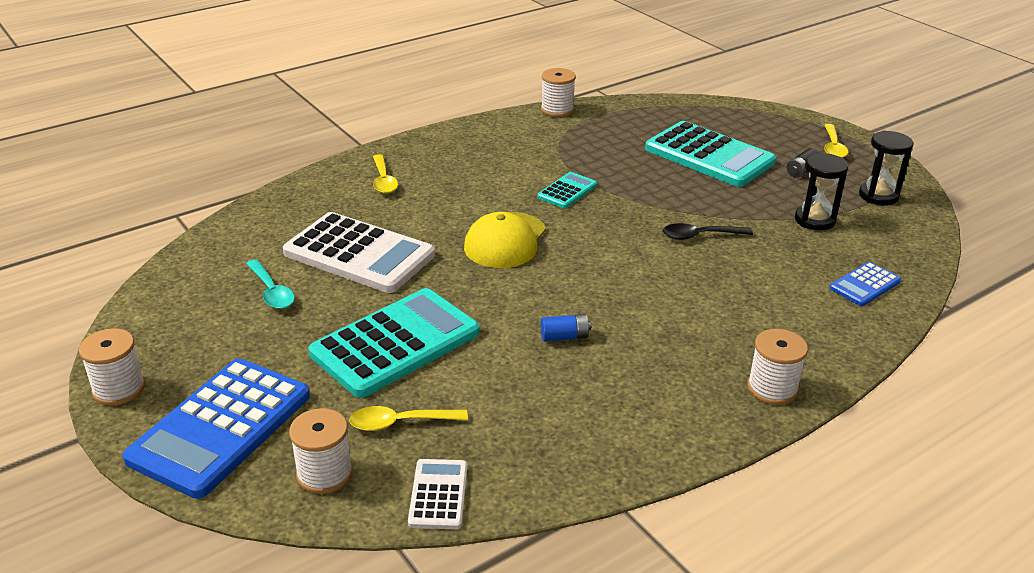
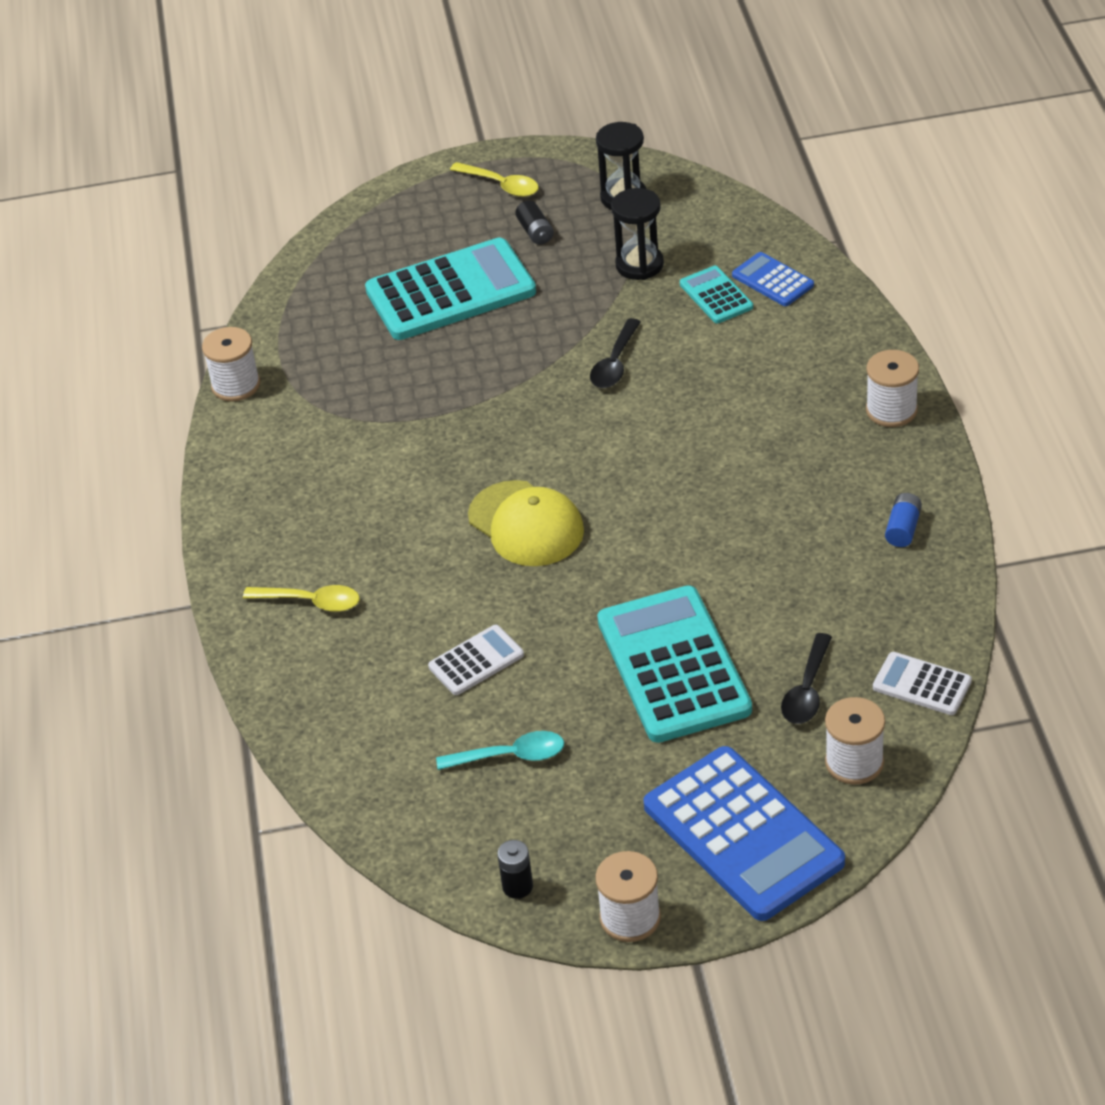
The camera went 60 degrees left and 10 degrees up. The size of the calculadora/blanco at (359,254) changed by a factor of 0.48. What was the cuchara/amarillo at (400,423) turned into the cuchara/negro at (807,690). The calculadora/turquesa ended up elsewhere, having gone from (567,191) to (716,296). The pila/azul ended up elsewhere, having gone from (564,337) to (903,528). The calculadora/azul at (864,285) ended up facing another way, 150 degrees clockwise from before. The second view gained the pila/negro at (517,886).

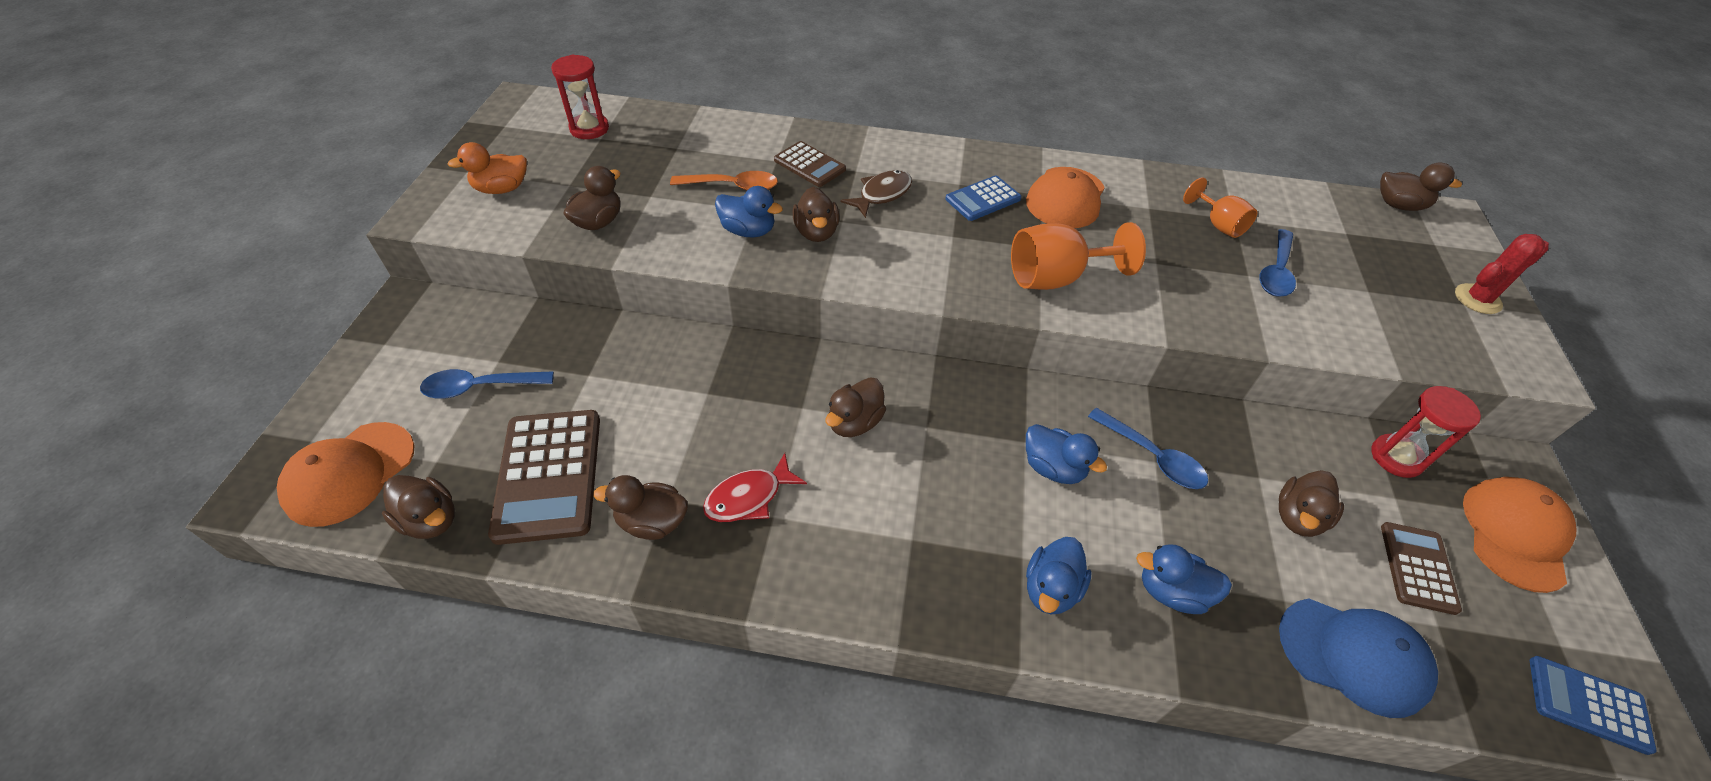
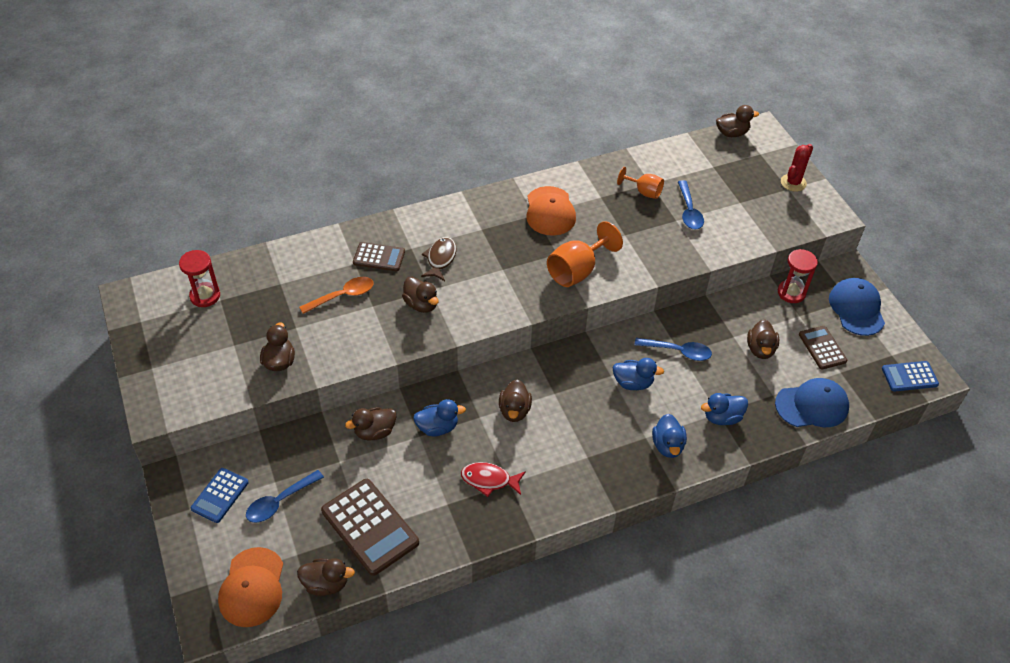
The camera went 30 degrees left and 0 degrees up. The second view lost the pato/naranja at (502,189). The pato/marrón ended up elsewhere, having gone from (652,522) to (374,432). The pez/rojo at (749,497) ended up facing another way, 75 degrees clockwise from before. The pato/azul ended up elsewhere, having gone from (748,231) to (437,427). The calculadora/azul ended up elsewhere, having gone from (983,199) to (220,495). What was the gorra/naranja at (1514,534) turned into the gorra/azul at (856,308).

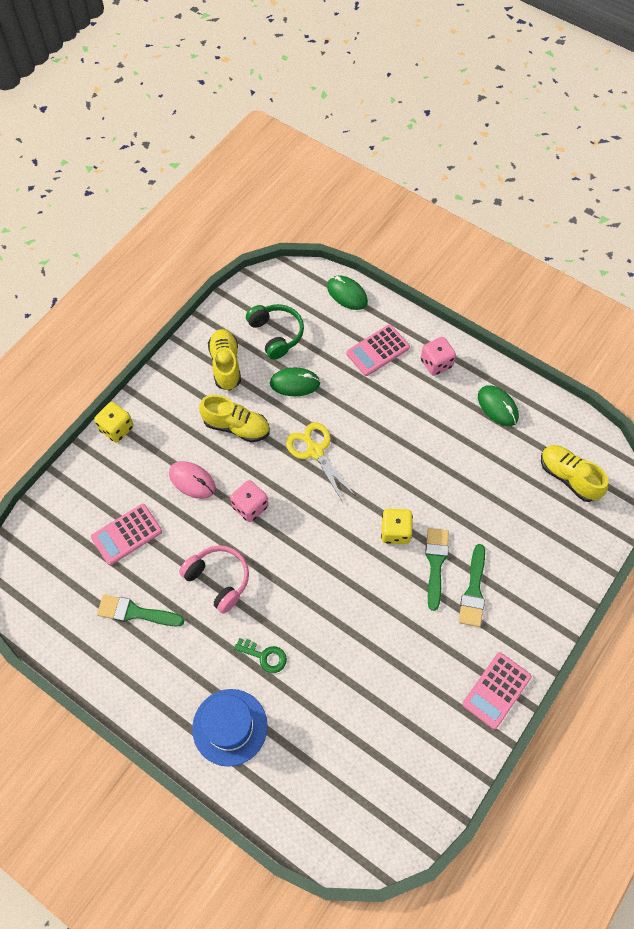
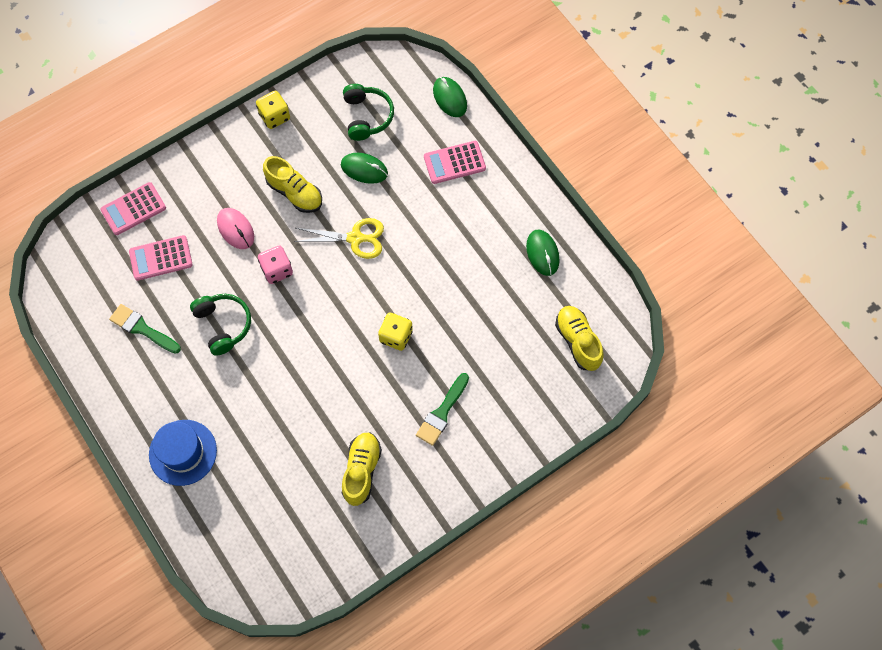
The camera went 20 degrees right and 5 degrees up. The dado/amarillo ended up elsewhere, having gone from (117,429) to (274,116). What was the auriculares/rosa at (218,579) turned into the auriculares/verde at (223,325). The zapato/amarillo ended up elsewhere, having gone from (225,365) to (361,471). The second view lost the llave/verde at (264,656). The tijeras/amarillo at (315,451) ended up facing another way, 105 degrees clockwise from before. The second view lost the dado/rosa at (436,363). The second view lost the pincel/verde at (435,563). The calculadora/rosa ended up elsewhere, having gone from (496,690) to (133,209).

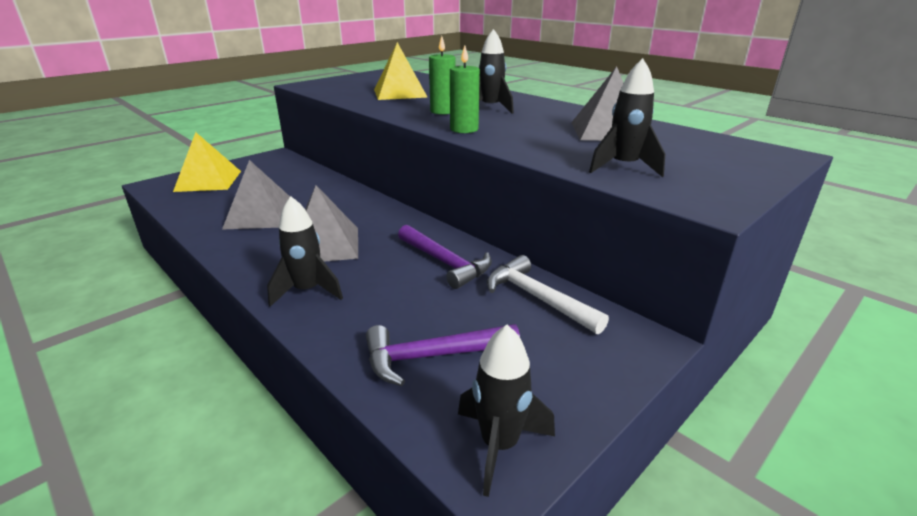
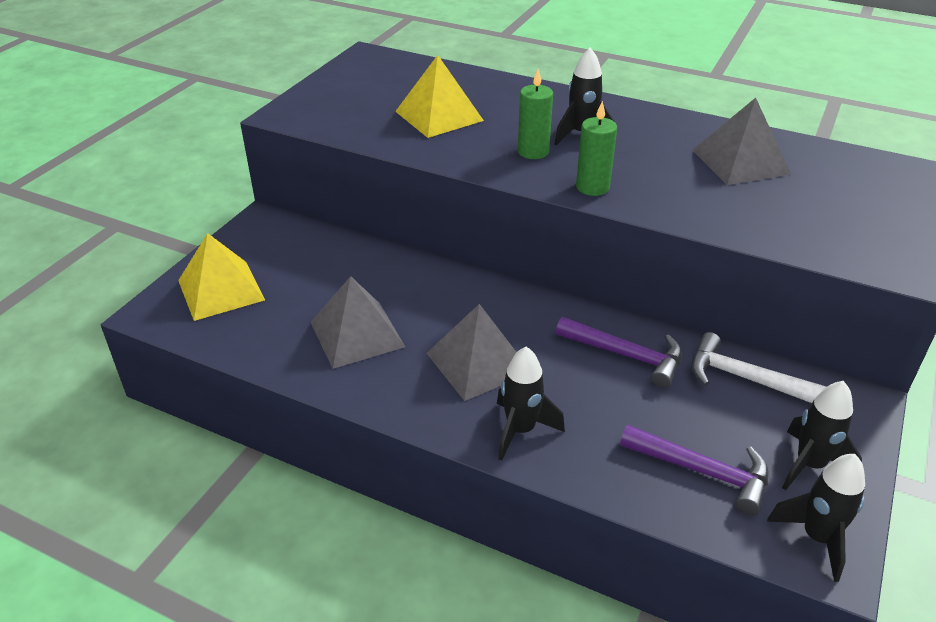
The camera went 20 degrees left and 10 degrees up. The martillo/morado at (432,356) ended up facing another way, 120 degrees counterclockwise from before. The cohete/negro ended up elsewhere, having gone from (623,167) to (809,465).

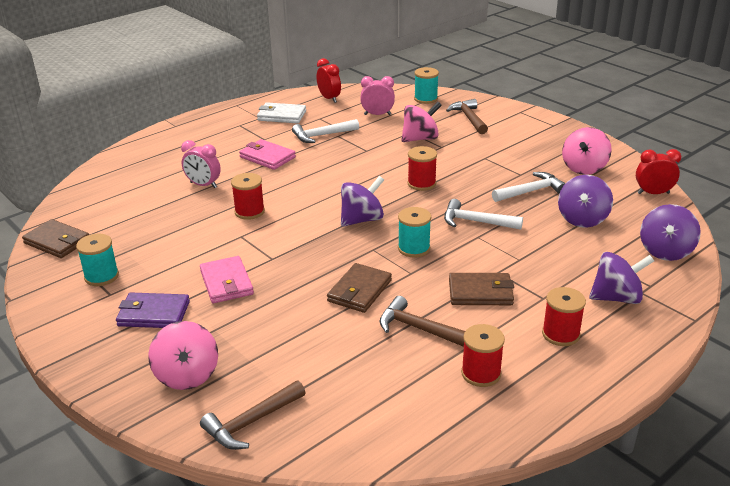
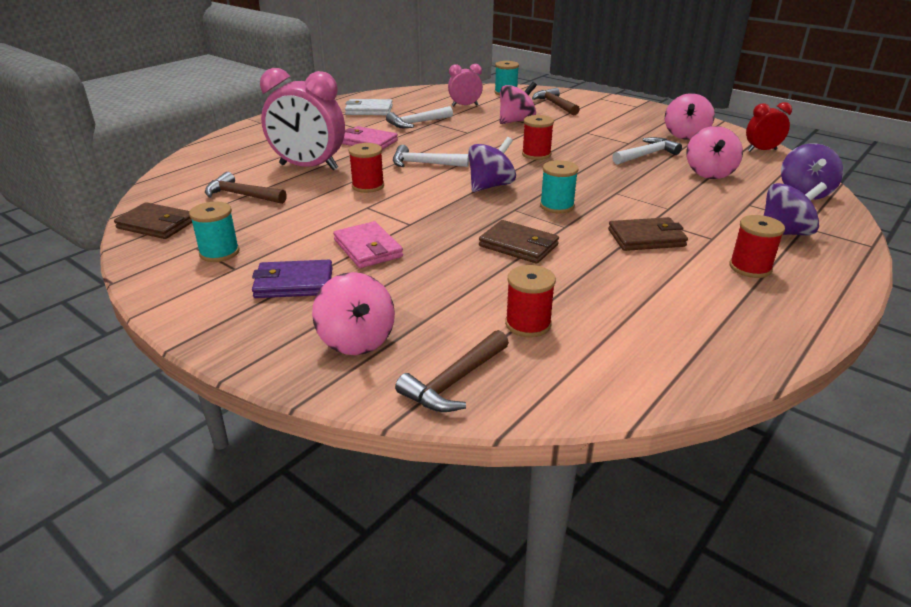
The camera went 10 degrees left and 0 degrees up. The size of the despertador/rosa at (203,185) changed by a factor of 1.89. The second view lost the despertador/rojo at (329,98). The cartera/marrón at (359,291) ended up facing another way, 75 degrees counterclockwise from before. The martillo/marrón ended up elsewhere, having gone from (417,328) to (241,195). The martillo/blanco ended up elsewhere, having gone from (475,222) to (424,164). The carrete/rojo ended up elsewhere, having gone from (481,373) to (528,324). What was the peonza/morado at (582,219) turned into the peonza/rosa at (709,173).

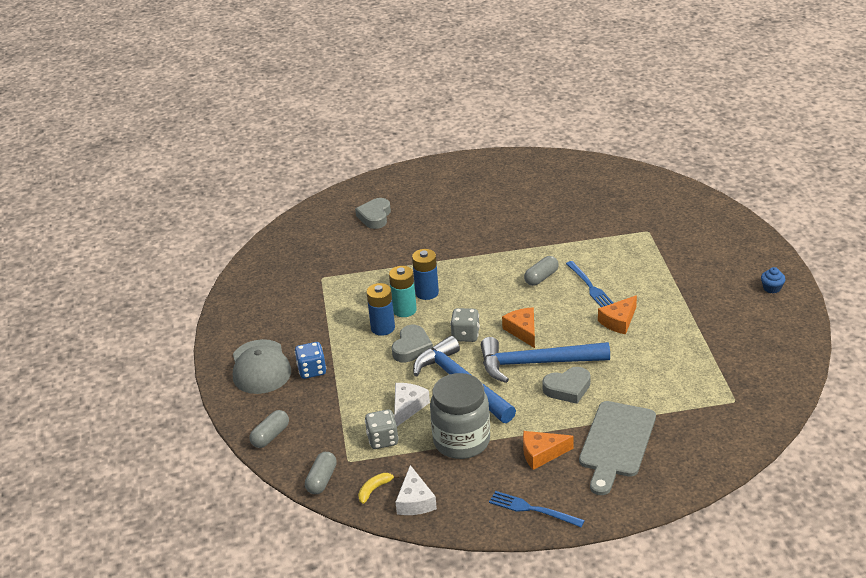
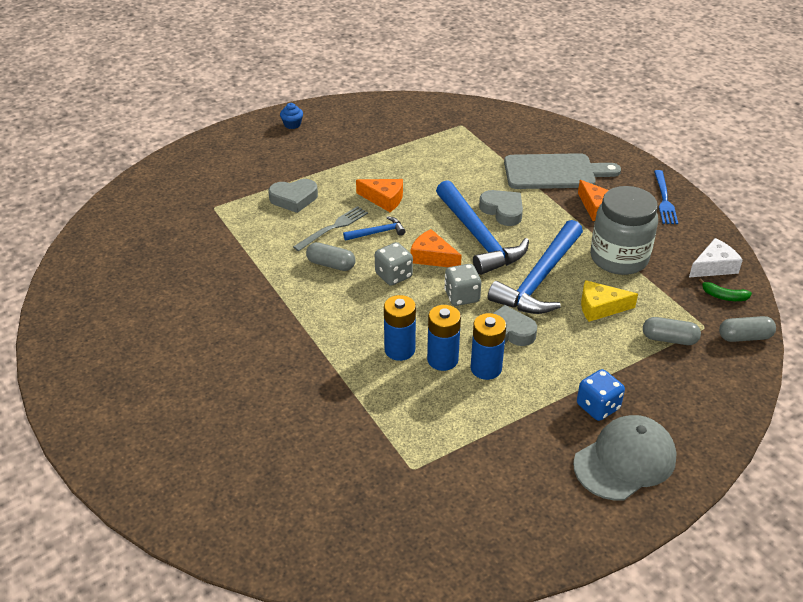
The camera went 115 degrees left and 5 degrees up. The cápsula/gris ended up elsewhere, having gone from (270,436) to (669,339). The corazón/gris ended up elsewhere, having gone from (375,217) to (294,199). What was the plátano/amarillo at (374,489) turned into the plátano/verde at (724,296). The dado/gris ended up elsewhere, having gone from (382,440) to (393,275). What was the pila/turquesa at (404,310) turned into the pila/azul at (442,360). What was the queso/blanco at (408,407) turned into the queso/amarillo at (600,307). The queso/naranja at (523,331) ended up facing another way, 75 degrees clockwise from before. What was the tenedor/azul at (589,286) turned into the tenedor/gris at (333,228). The second view gained the martillo/azul at (377,232).

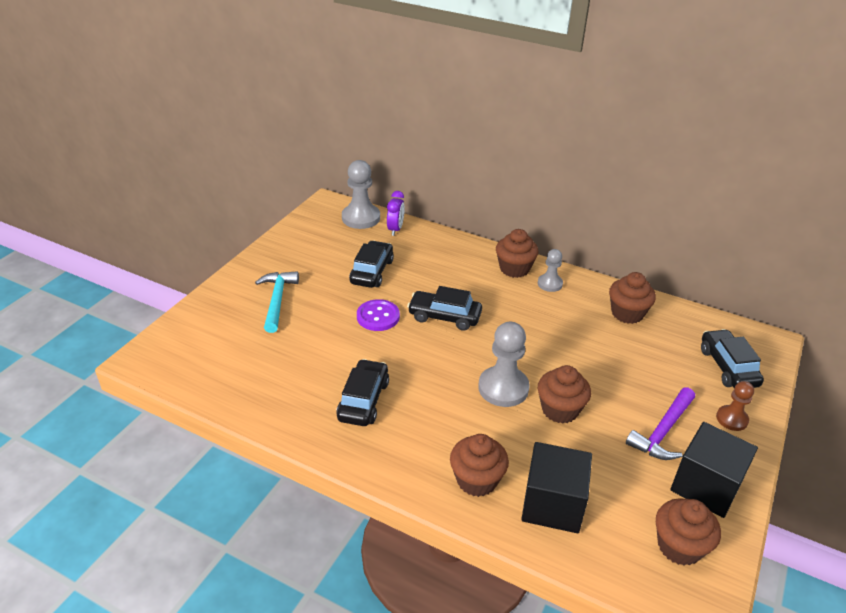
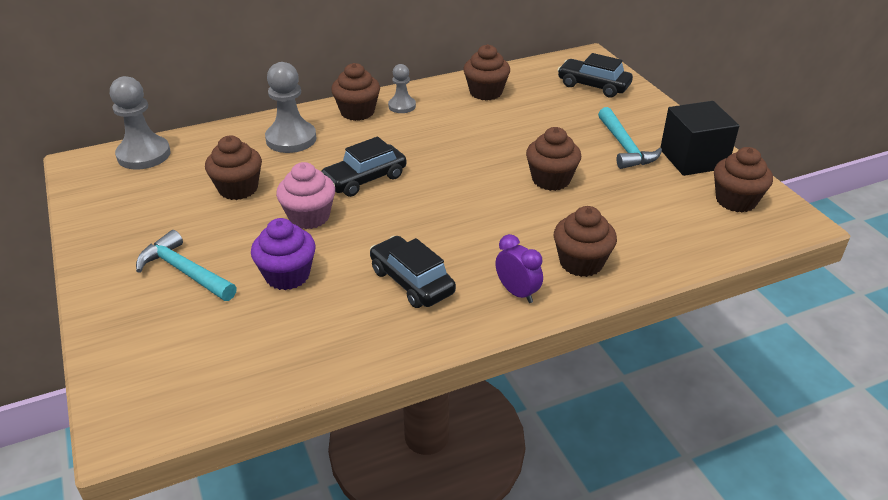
The camera went 50 degrees left and 0 degrees up. Where the coche/negro stood at (372,272), the magdalena/marrón came to stand at (238,189). Where the botón/morado stood at (378,316), the magdalena/rosa came to stand at (309,217). The despertador/morado ended up elsewhere, having gone from (395,229) to (517,292). The peón/gris ended up elsewhere, having gone from (503,388) to (291,139). The second view lost the cubo/negro at (552,504). What was the martillo/morado at (662,432) turned into the martillo/turquesa at (625,147). The second view lost the peón/marrón at (732,419). The second view gained the magdalena/morado at (287,275).

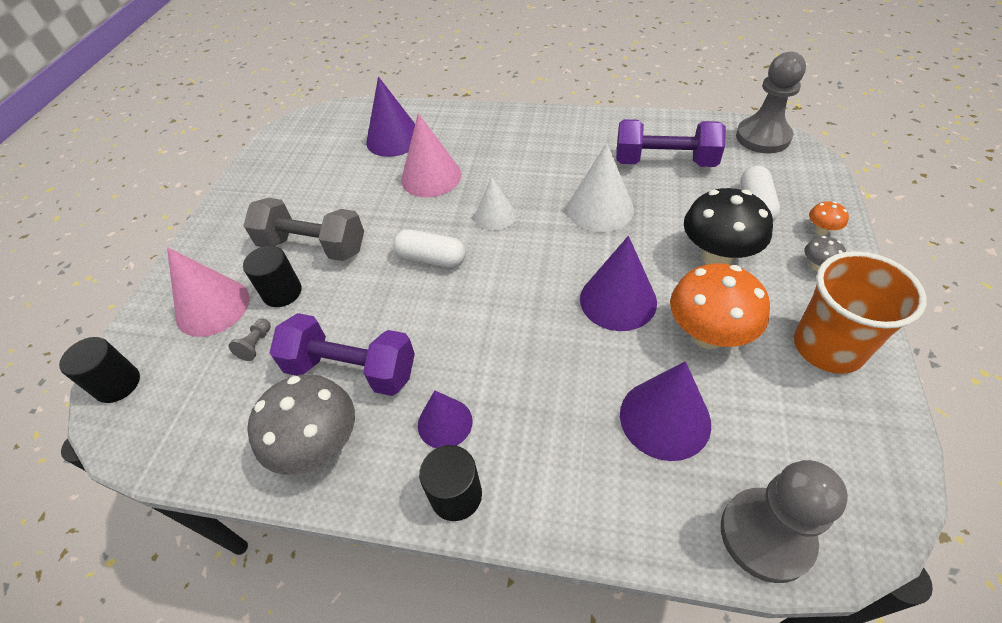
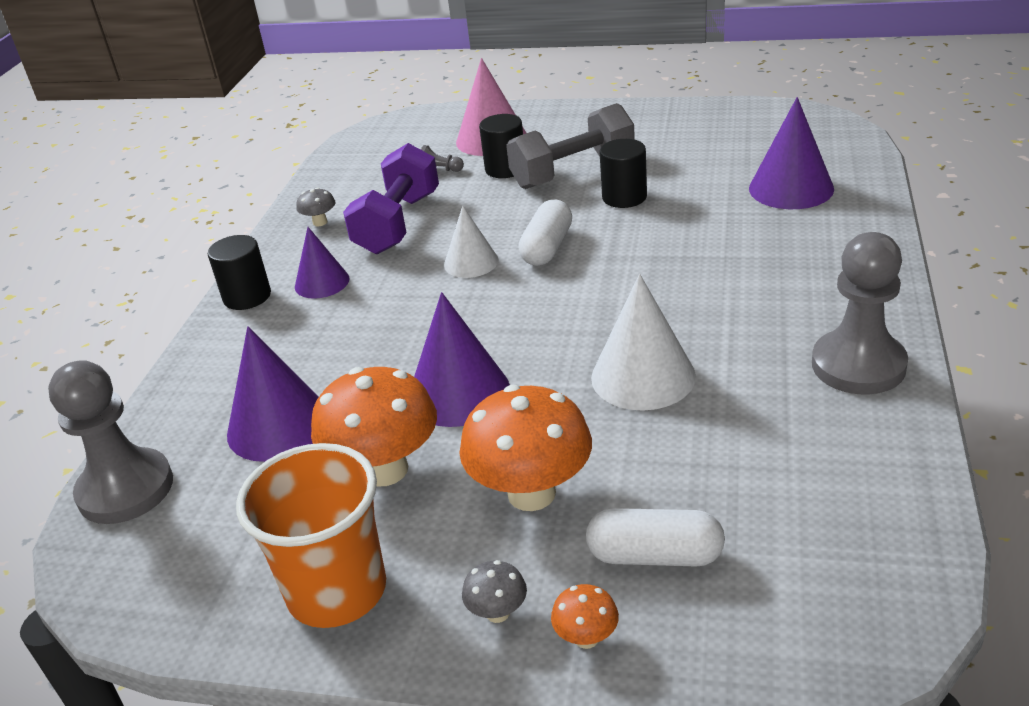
The camera went 90 degrees right and 15 degrees down. The cilindro/negro ended up elsewhere, having gone from (118,384) to (624,197). The mancuerna/gris at (313,246) ended up facing another way, 45 degrees clockwise from before. The size of the seta/gris at (320,446) changed by a factor of 0.45. The second view lost the cono/rosa at (431,177). The cono/blanco ended up elsewhere, having gone from (495,216) to (471,262). The second view lost the mancuerna/morado at (664,162). What was the seta/negro at (717,256) turned into the seta/naranja at (531,493). The peón/gris ended up elsewhere, having gone from (763,137) to (858,365).

